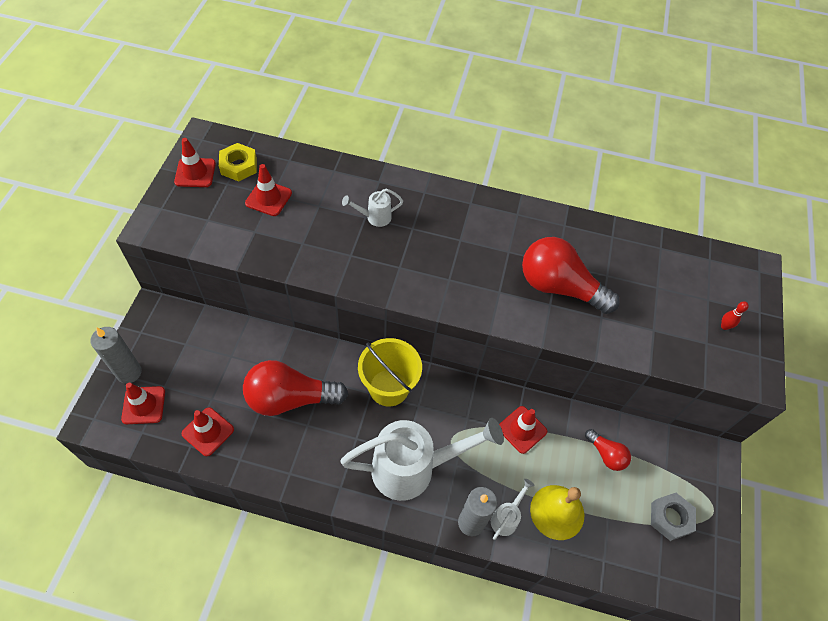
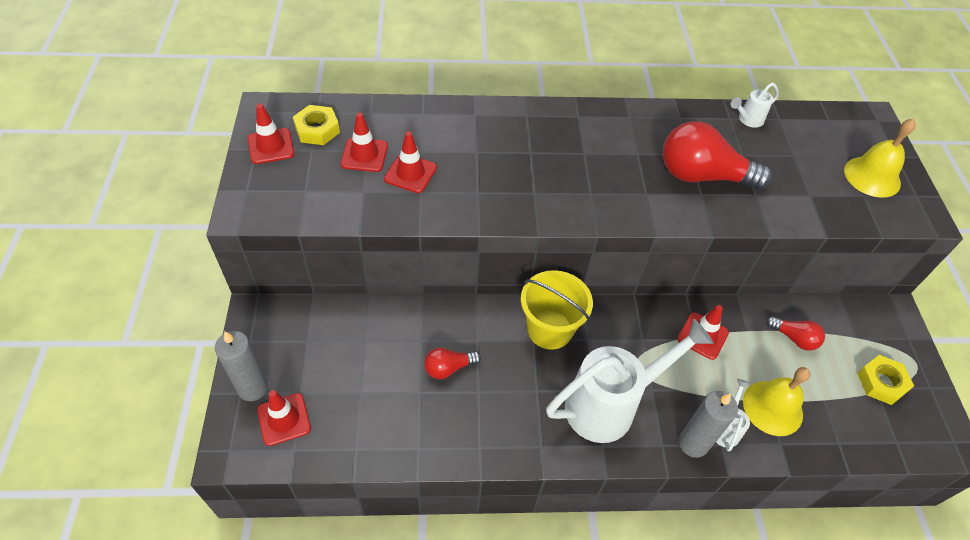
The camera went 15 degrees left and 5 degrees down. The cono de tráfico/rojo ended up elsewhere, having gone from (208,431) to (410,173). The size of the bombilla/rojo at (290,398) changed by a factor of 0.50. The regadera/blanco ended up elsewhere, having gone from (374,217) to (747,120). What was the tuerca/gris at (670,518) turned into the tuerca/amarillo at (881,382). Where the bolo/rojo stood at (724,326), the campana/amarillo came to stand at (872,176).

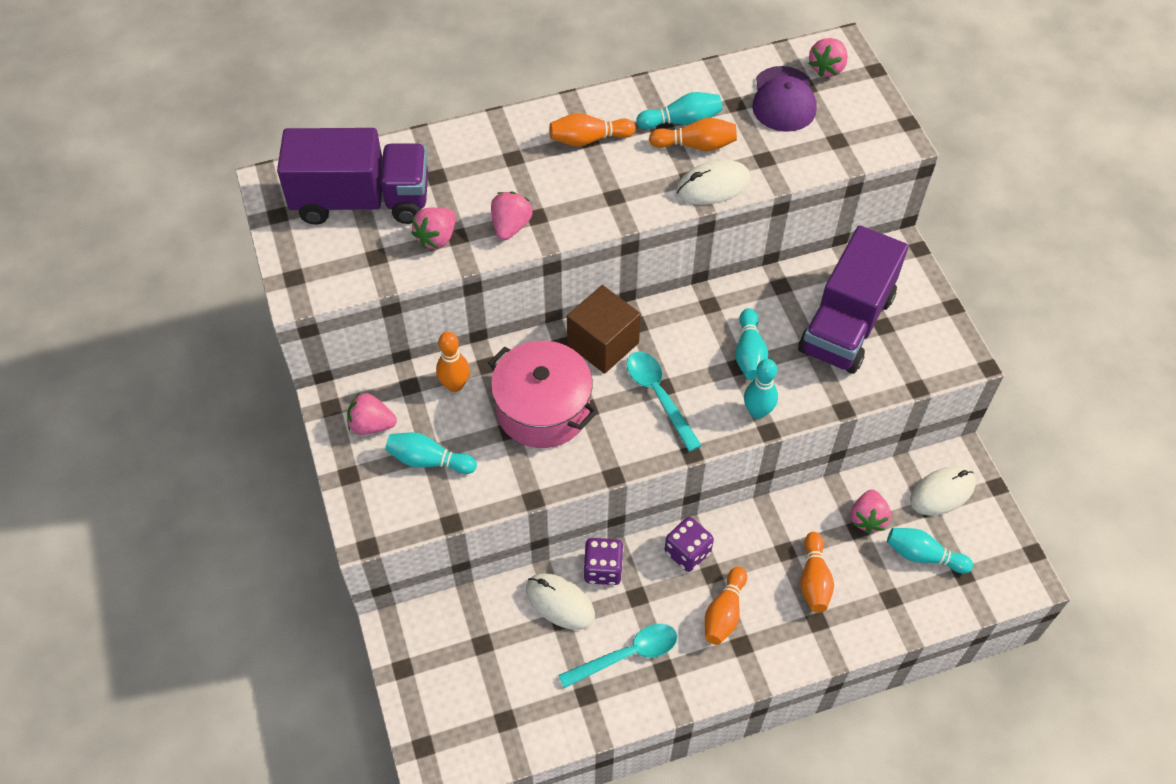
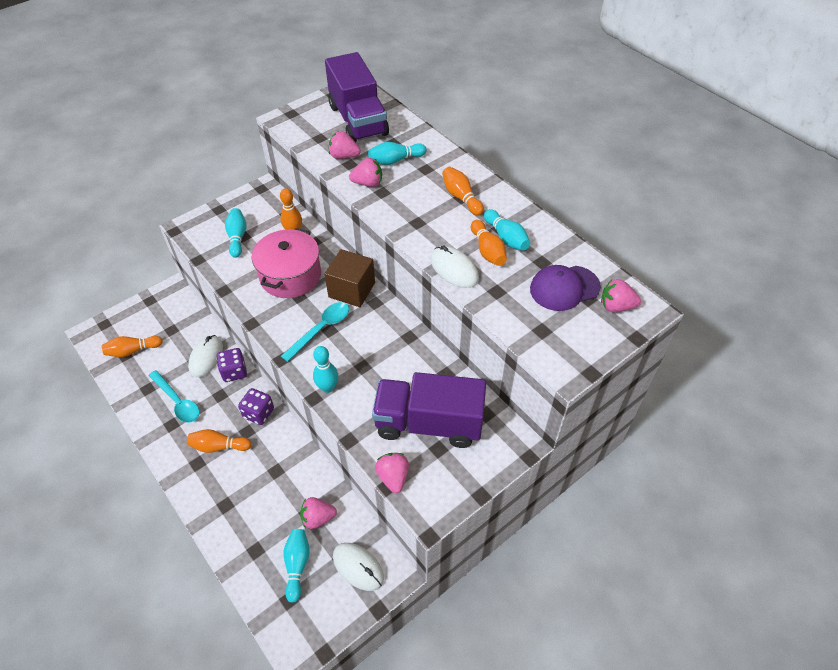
The camera went 70 degrees right and 5 degrees down. The fresa/rosa ended up elsewhere, having gone from (371,425) to (393,477). The bolo/turquesa ended up elsewhere, having gone from (749,353) to (395,160). The bolo/naranja ended up elsewhere, having gone from (814,580) to (133,351).

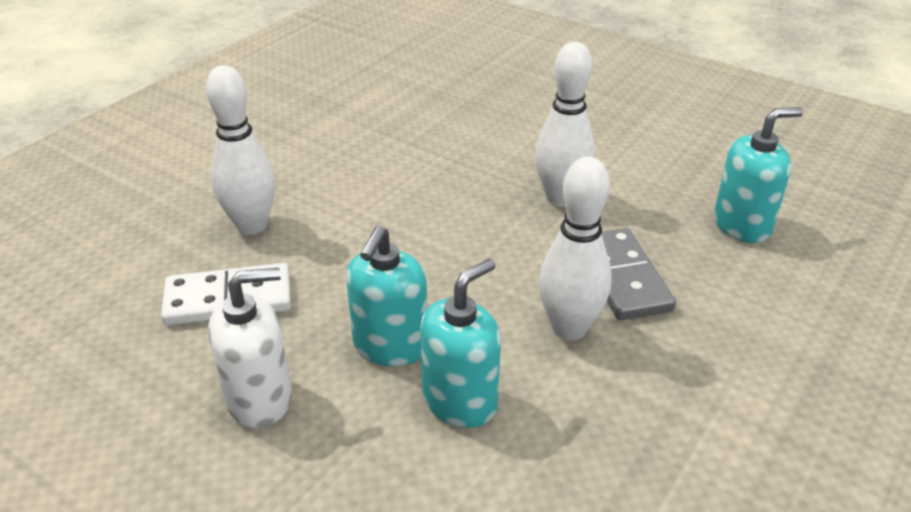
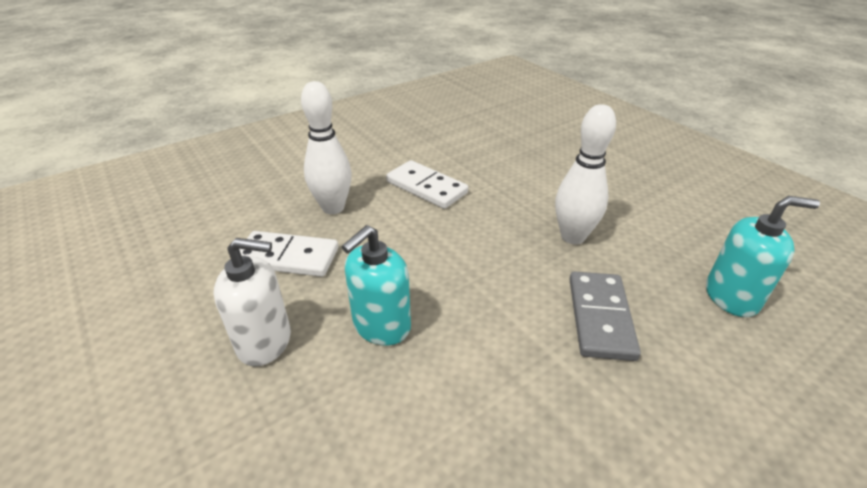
The camera went 20 degrees right and 0 degrees up. The second view lost the dispensador de jabón/turquesa at (460,401). The second view lost the bolo/blanco at (569,328). The second view gained the ficha de dominó/blanco at (426,187).

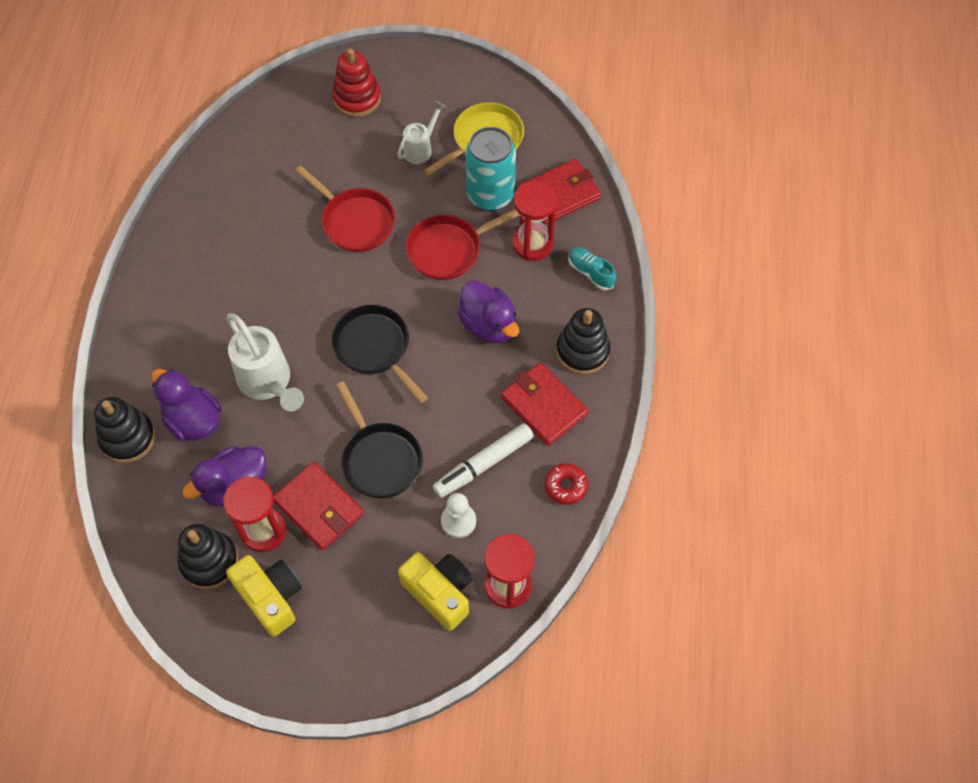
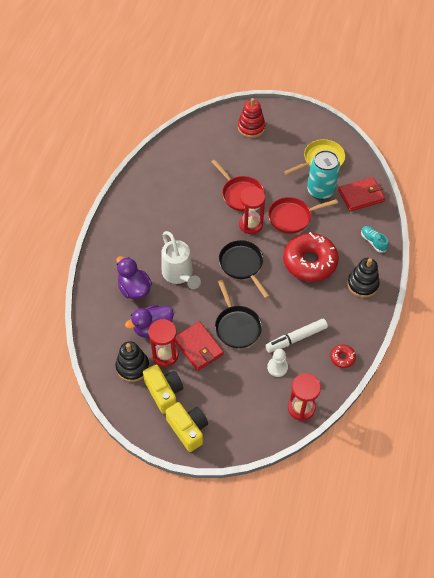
The camera went 10 degrees right and 5 degrees down. The second view lost the juguete apilable/negro at (128,438). The second view lost the regadera/blanco at (421,148). The cámara/amarillo ended up elsewhere, having gone from (439,593) to (188,429). Where the pato/morado stood at (489,325), the rosquilla/rojo came to stand at (309,262). The second view lost the cartera/rojo at (543,406). The reloj de arena/rojo ended up elsewhere, having gone from (532,244) to (251,224).

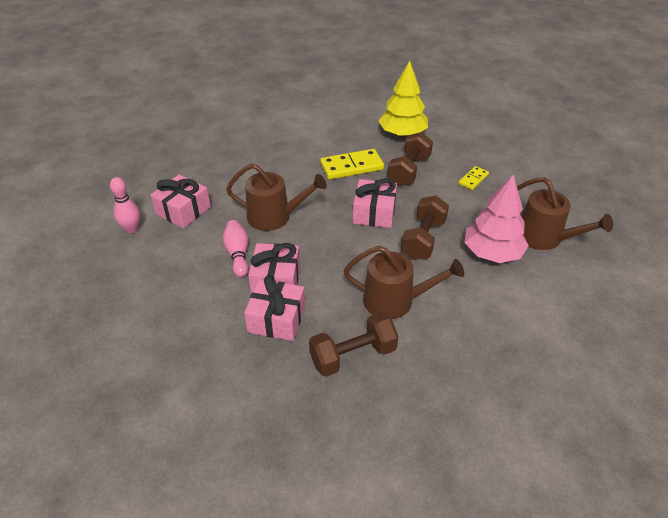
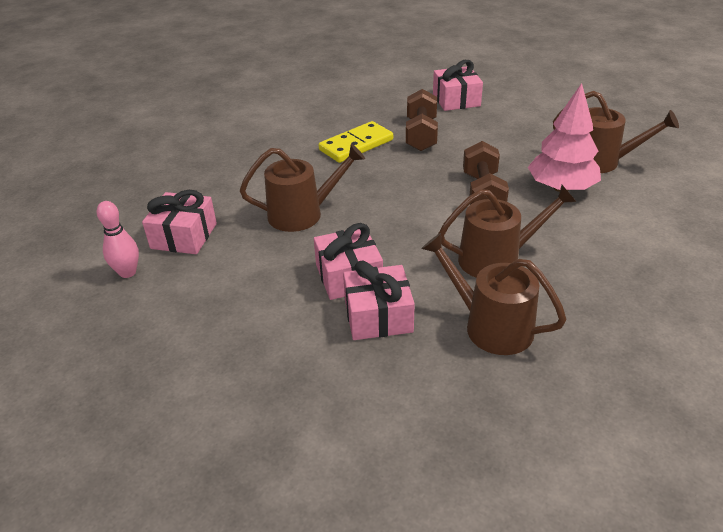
The camera went 20 degrees left and 5 degrees down. The second view lost the bolo/rosa at (238,254). Where the mancuerna/marrón stood at (353,356), the regadera/marrón came to stand at (491,326). The regalo/rosa ended up elsewhere, having gone from (374,213) to (456,100). The second view lost the árbol/amarillo at (402,134). The second view lost the ficha de dominó/amarillo at (473,179).

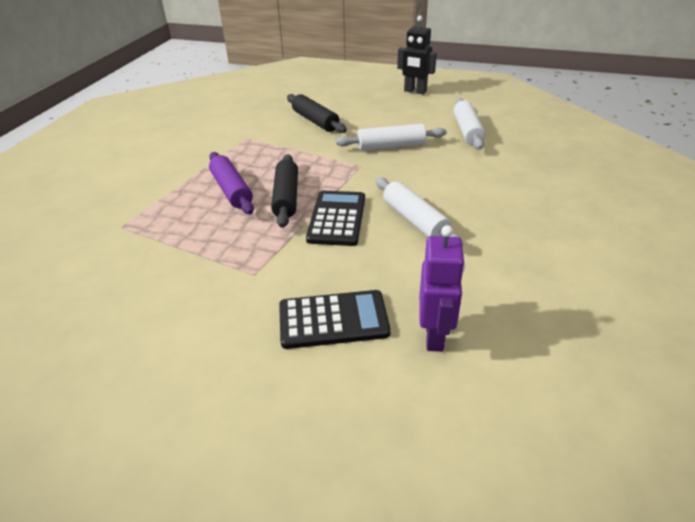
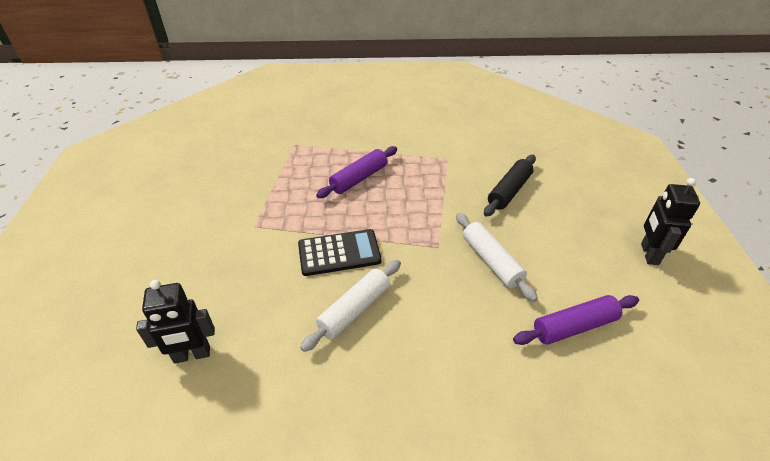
The camera went 70 degrees right and 5 degrees up. The second view lost the rodillo/negro at (286,197). The second view lost the calculadora/negro at (333,320). What was the robot/morado at (435,336) turned into the robot/negro at (192,355). What was the rodillo/blanco at (467,131) turned into the rodillo/morado at (574,327).

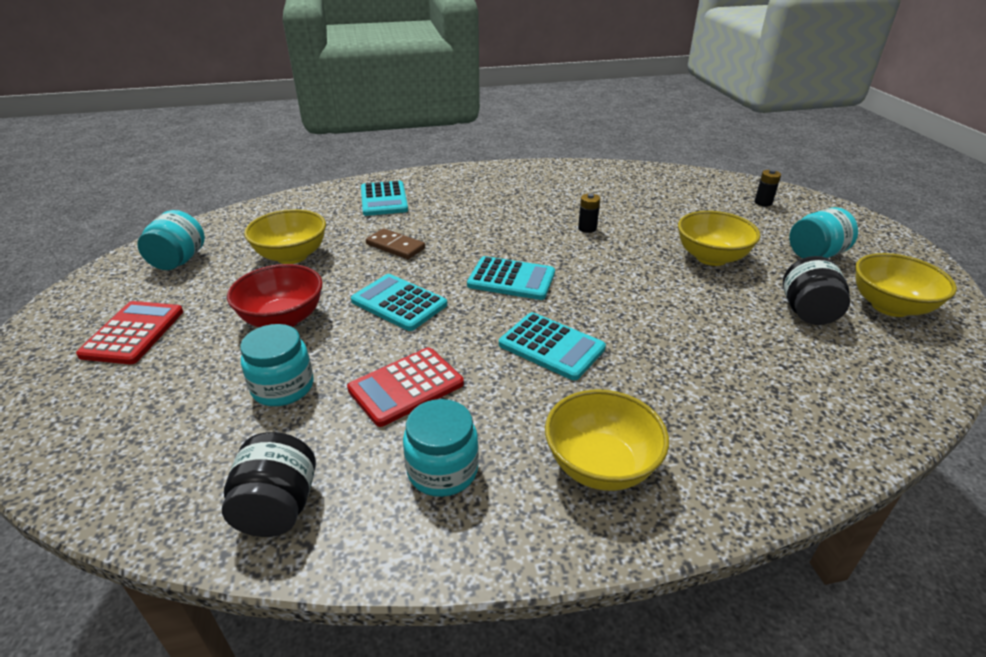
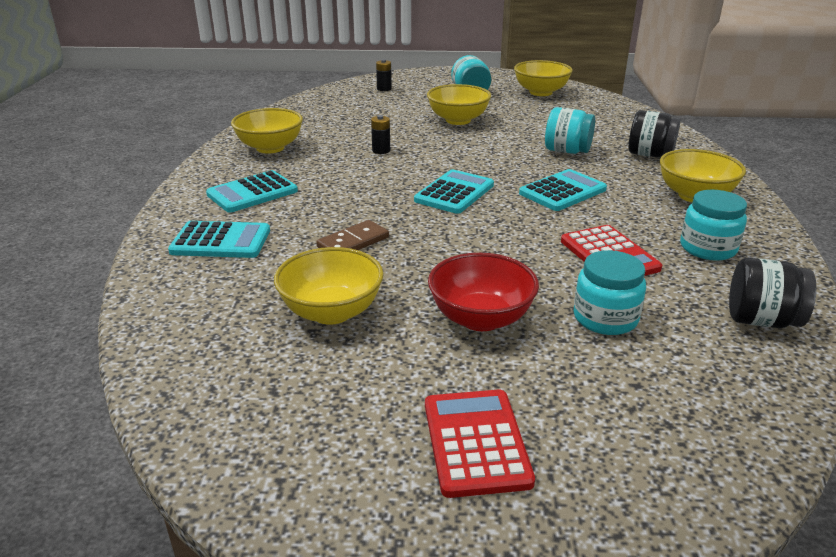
The camera went 75 degrees left and 5 degrees down. The calculadora/rojo at (133,333) ended up facing another way, 60 degrees clockwise from before. The tarro/turquesa ended up elsewhere, having gone from (179,261) to (567,151). The calculadora/turquesa ended up elsewhere, having gone from (399,303) to (252,193). The tarro/negro ended up elsewhere, having gone from (807,312) to (649,155). The second view gained the cuenco/amarillo at (270,148).

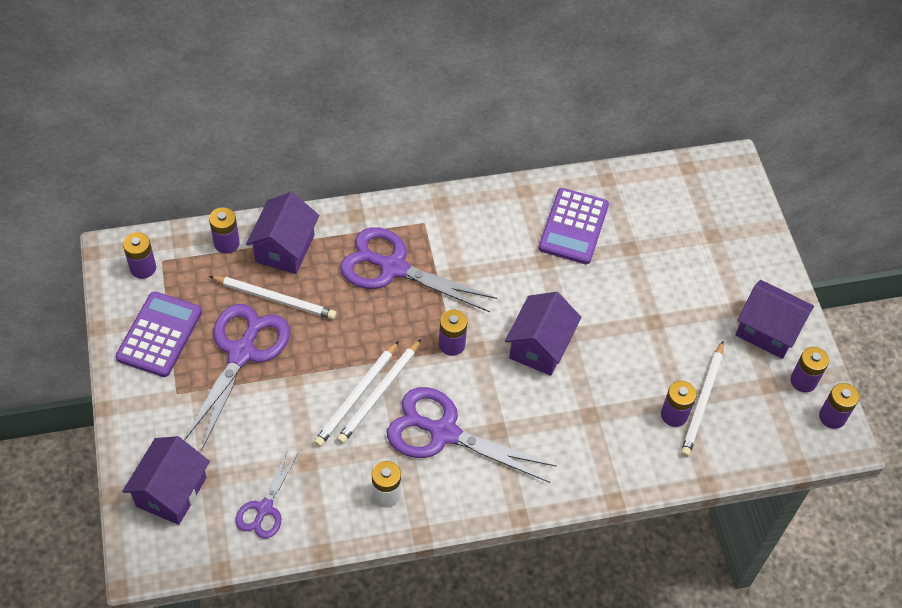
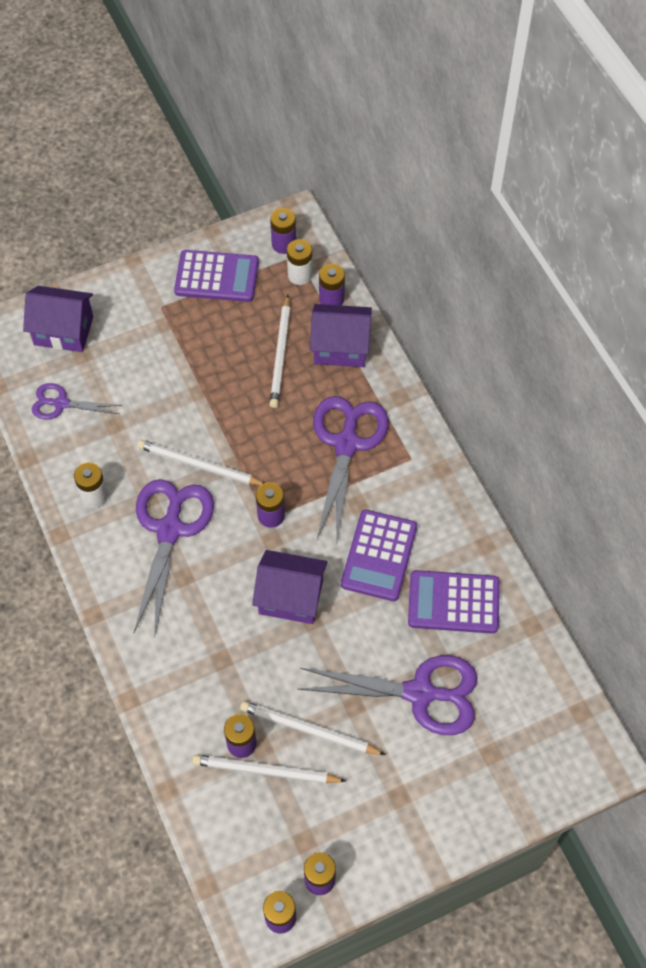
The camera went 80 degrees right and 5 degrees up. The tijeras/morado ended up elsewhere, having gone from (242,353) to (420,693). The lápiz/blanco ended up elsewhere, having gone from (357,396) to (309,730). The second view lost the casa/morado at (767,331). The second view gained the pila/blanco at (300,275). The second view gained the calculadora/morado at (379,555).

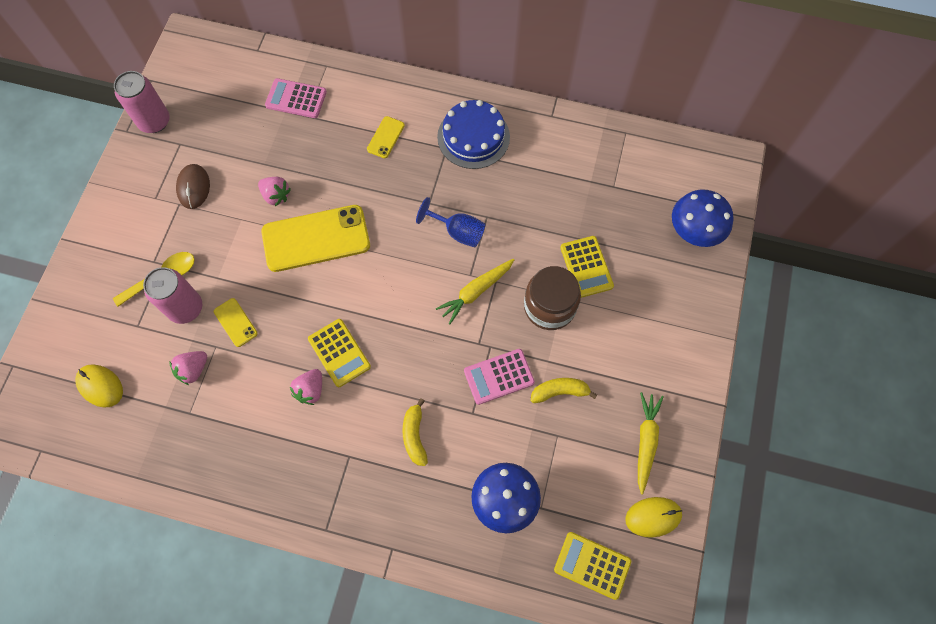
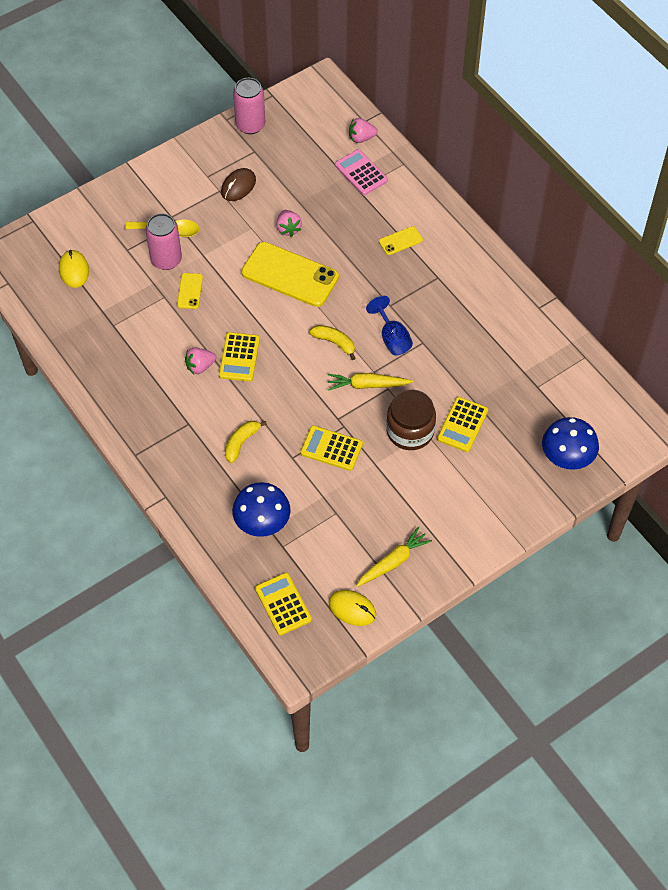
The camera went 40 degrees right and 10 degrees down. The fresa/rosa ended up elsewhere, having gone from (193,370) to (361,138). The second view lost the tarta/azul at (473,137). What was the calculadora/rosa at (499,377) turned into the calculadora/amarillo at (331,449). The plátano/amarillo ended up elsewhere, having gone from (560,391) to (334,343).

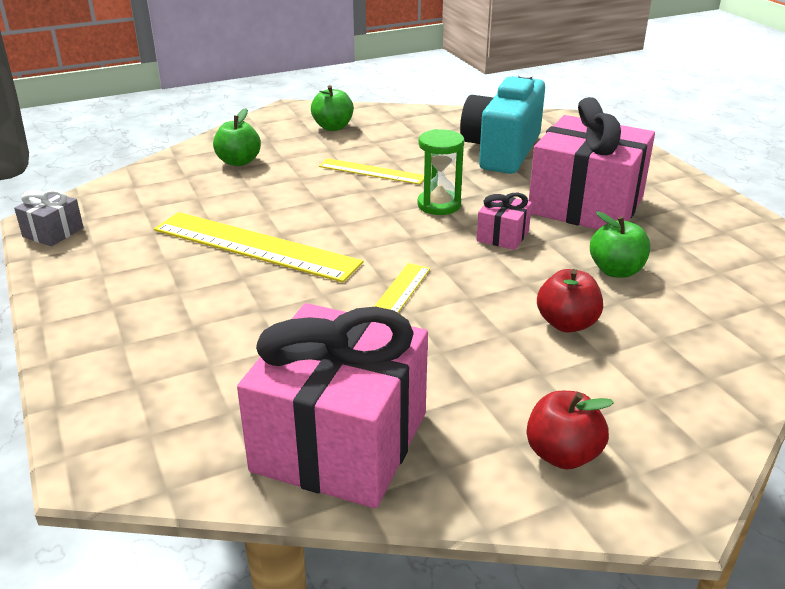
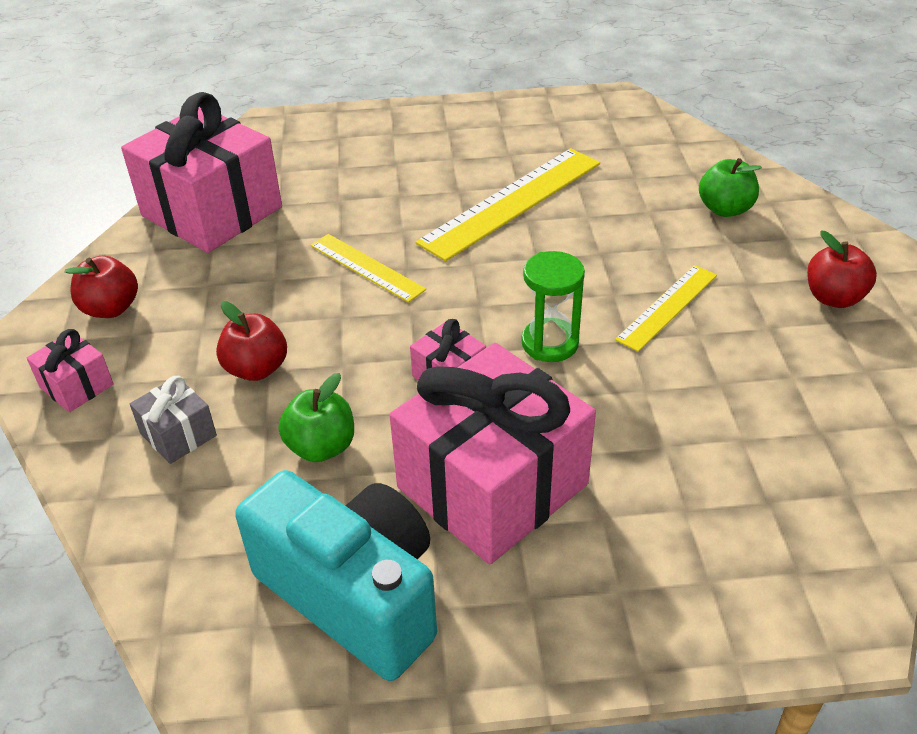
The camera went 110 degrees right and 10 degrees up. The regalo/gris ended up elsewhere, having gone from (53,232) to (178,434). What was the manzana/verde at (333,127) turned into the manzana/rojo at (833,298). The cámara/turquesa ended up elsewhere, having gone from (501,151) to (354,595). The second view gained the regalo/rosa at (76,386).

